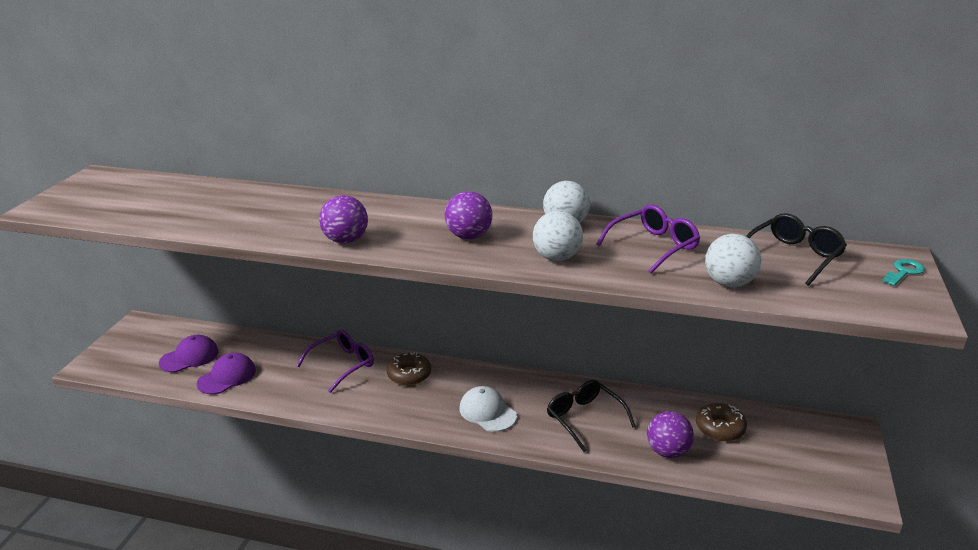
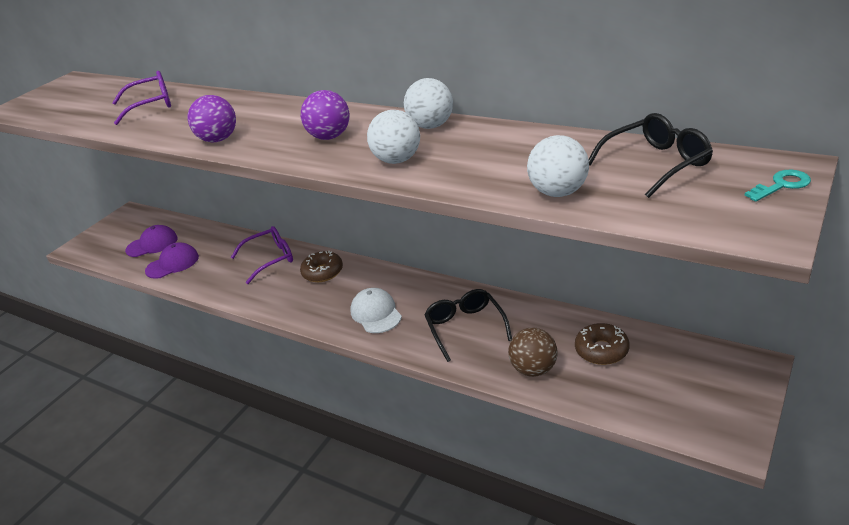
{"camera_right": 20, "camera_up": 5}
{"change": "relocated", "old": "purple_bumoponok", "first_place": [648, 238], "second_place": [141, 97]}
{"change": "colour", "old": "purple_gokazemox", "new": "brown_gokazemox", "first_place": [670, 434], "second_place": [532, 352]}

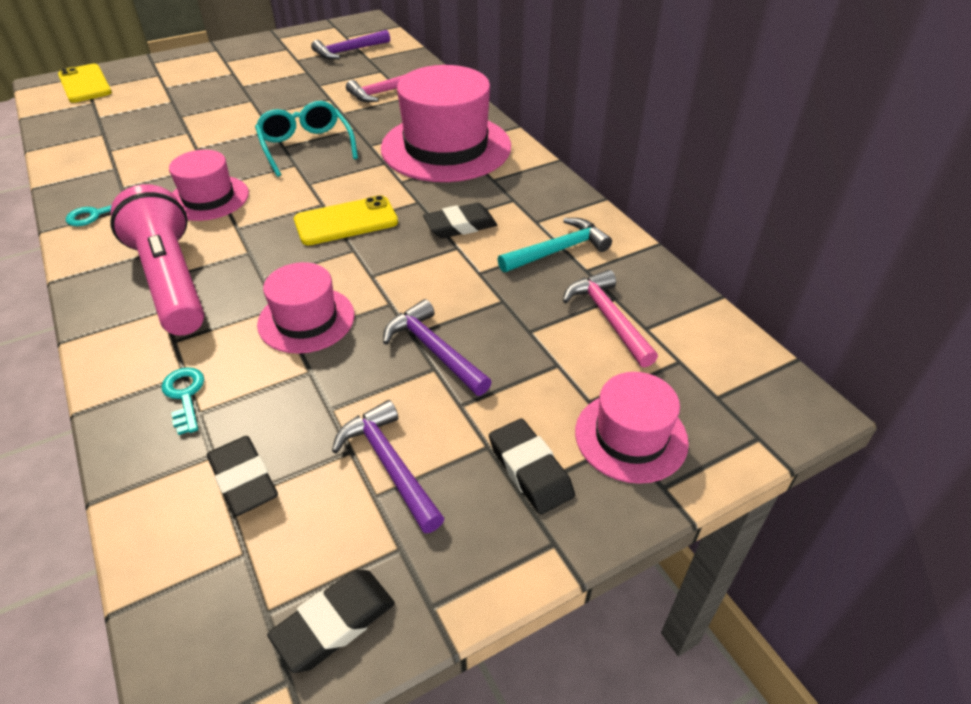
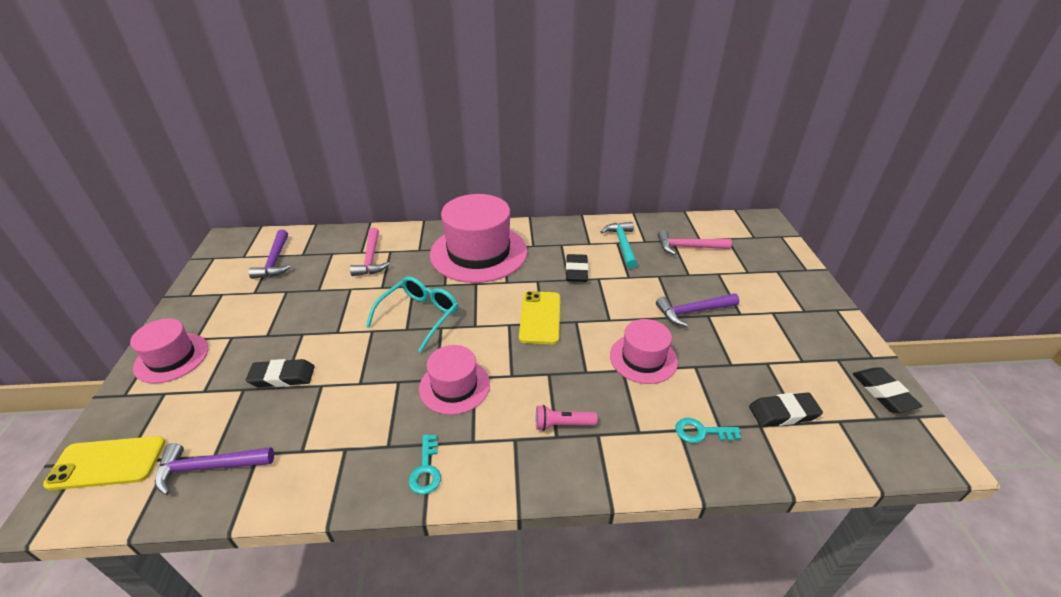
{"camera_right": -65, "camera_up": -5}
{"change": "relocated", "old": "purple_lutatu", "first_place": [388, 466], "second_place": [214, 469]}
{"change": "relocated", "old": "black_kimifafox", "first_place": [532, 466], "second_place": [280, 373]}
{"change": "relocated", "old": "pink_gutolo", "first_place": [632, 428], "second_place": [169, 351]}
{"change": "spun", "old": "turquoise_bumoponok", "first_place": [306, 139], "second_place": [412, 314], "degrees": 120}
{"change": "size", "old": "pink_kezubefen", "first_place": [158, 259], "second_place": [566, 418], "factor": 0.42}

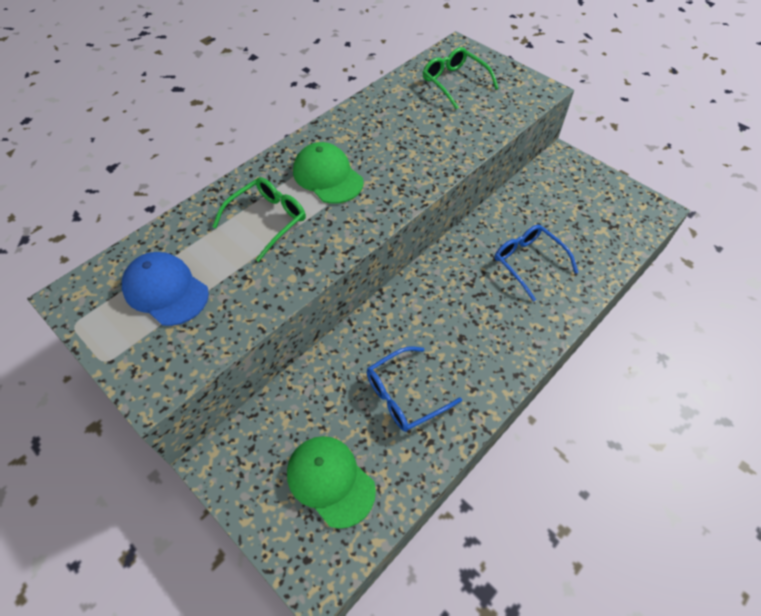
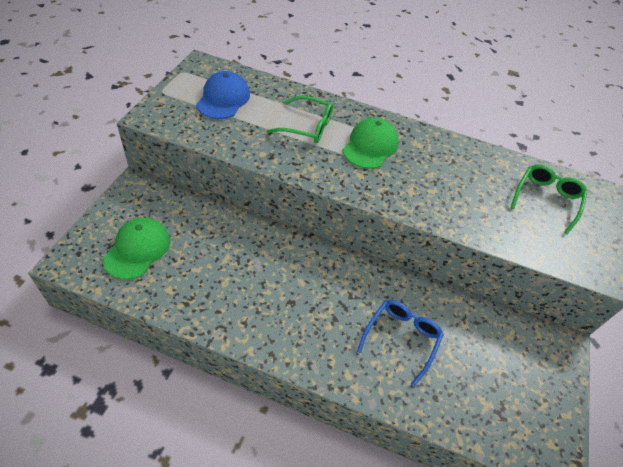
{"camera_right": 60, "camera_up": -5}
{"change": "missing", "old": "blue_bumoponok", "first_place": [414, 389]}

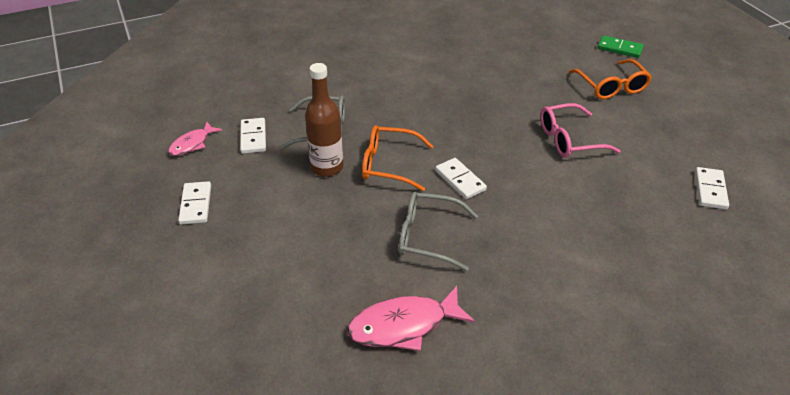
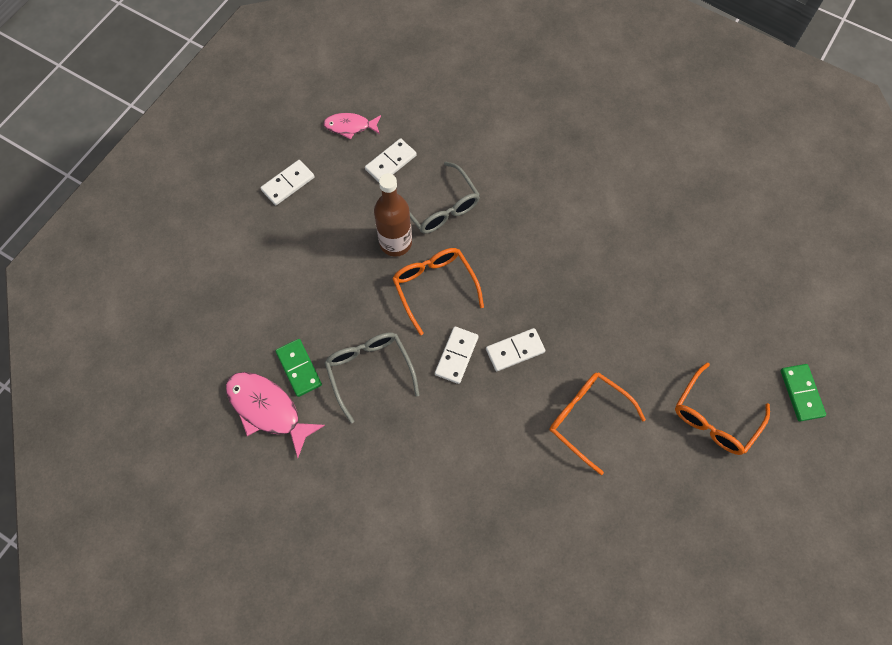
{"camera_right": 55, "camera_up": 25}
{"change": "appeared", "new": "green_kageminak", "second_place": [298, 368]}
{"change": "relocated", "old": "white_kageminak", "first_place": [712, 188], "second_place": [515, 349]}
{"change": "colour", "old": "pink_bumoponok", "new": "orange_bumoponok", "first_place": [580, 130], "second_place": [597, 423]}

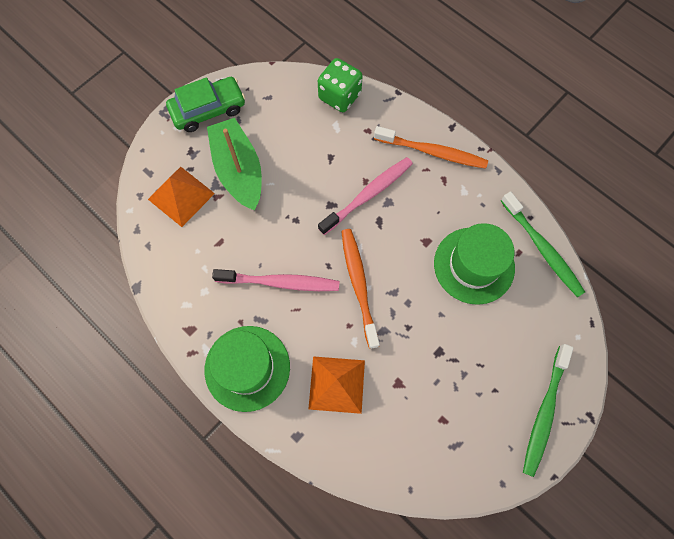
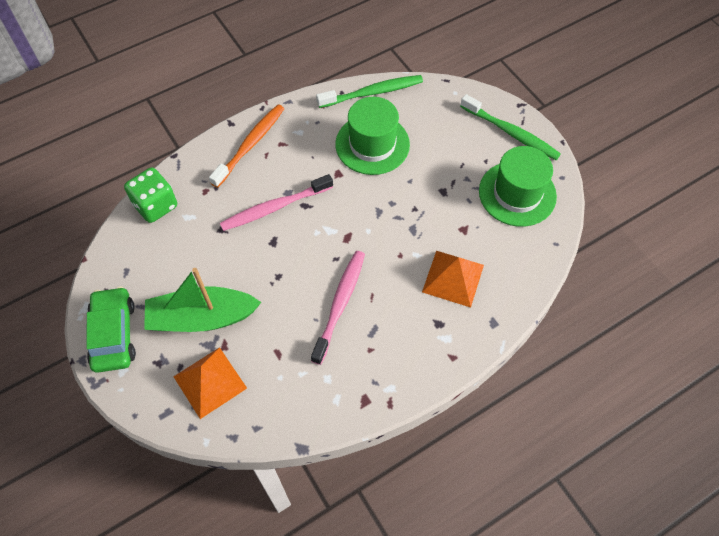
{"camera_right": -75, "camera_up": -10}
{"change": "missing", "old": "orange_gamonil", "first_place": [360, 289]}
{"change": "relocated", "old": "green_gutolo", "first_place": [247, 369], "second_place": [518, 186]}
{"change": "spun", "old": "pink_gamonil", "first_place": [365, 196], "second_place": [276, 202], "degrees": -90}

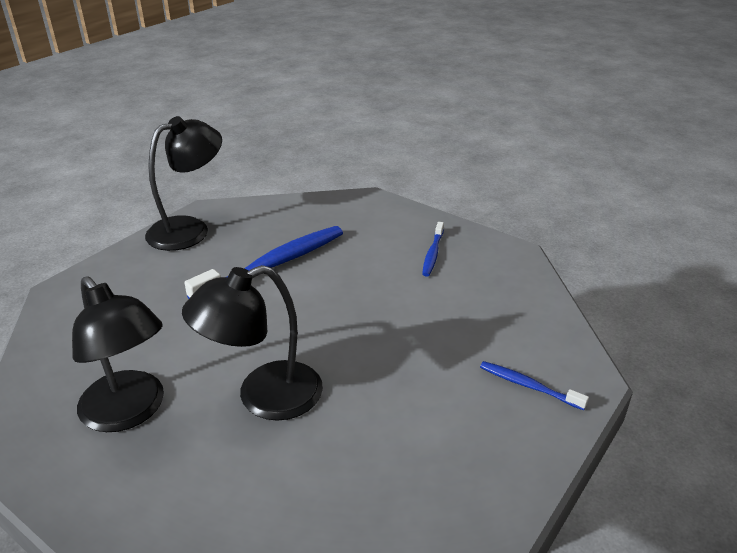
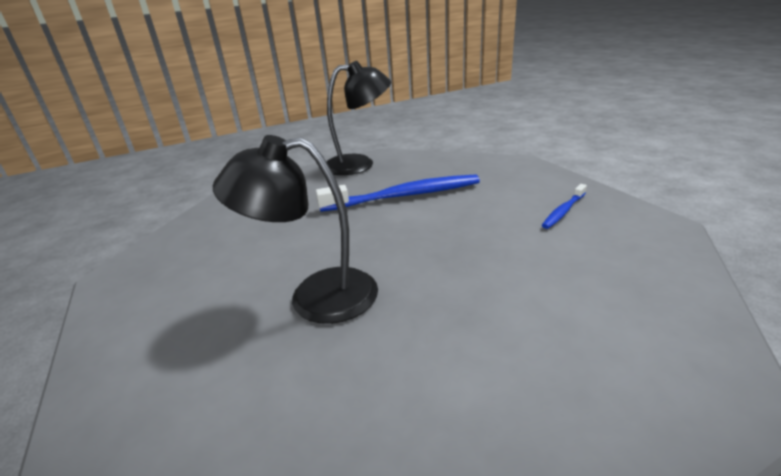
{"camera_right": 30, "camera_up": -5}
{"change": "missing", "old": "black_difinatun", "first_place": [118, 354]}
{"change": "missing", "old": "blue_gamonil", "first_place": [534, 385]}

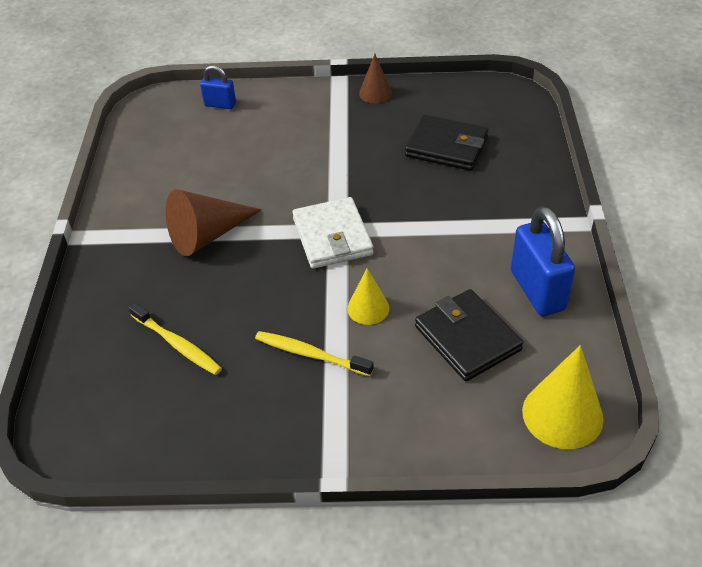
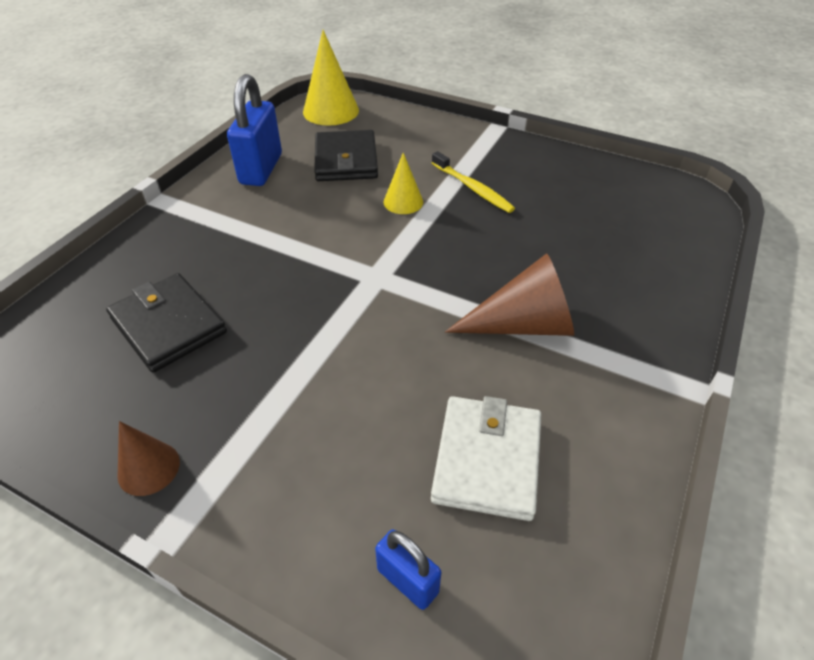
{"camera_right": -155, "camera_up": 0}
{"change": "missing", "old": "yellow_gamonil", "first_place": [175, 339]}
{"change": "relocated", "old": "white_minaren", "first_place": [333, 233], "second_place": [486, 458]}

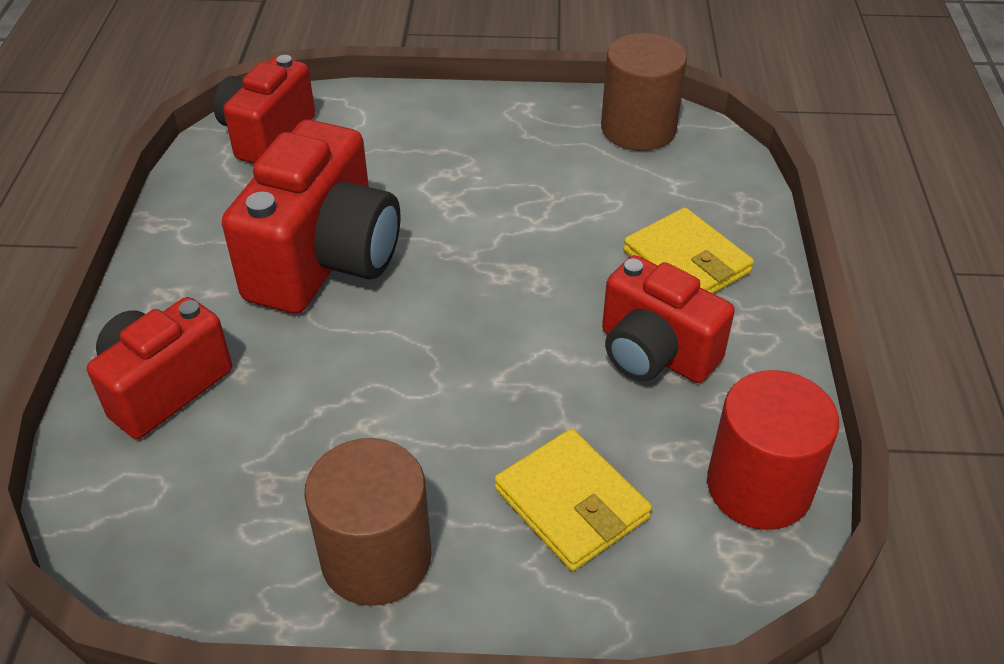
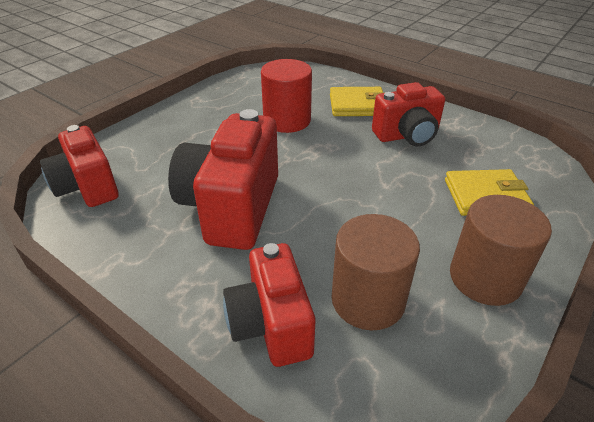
{"camera_right": -55, "camera_up": -5}
{"change": "relocated", "old": "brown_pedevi", "first_place": [644, 92], "second_place": [375, 272]}
{"change": "relocated", "old": "red_pedevi", "first_place": [773, 450], "second_place": [286, 96]}
{"change": "spun", "old": "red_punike", "first_place": [311, 217], "second_place": [223, 179], "degrees": -135}

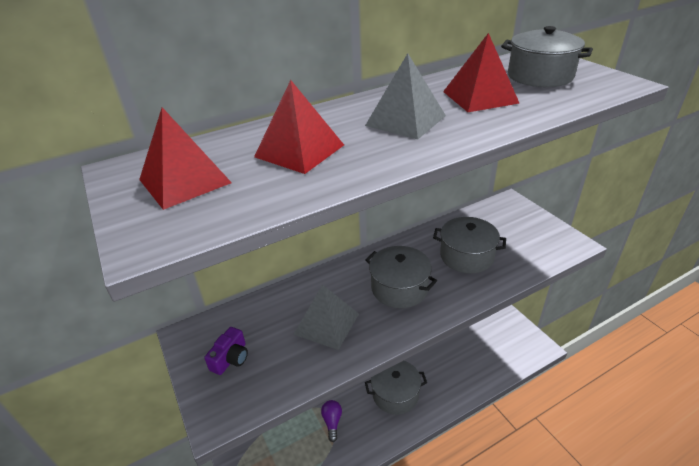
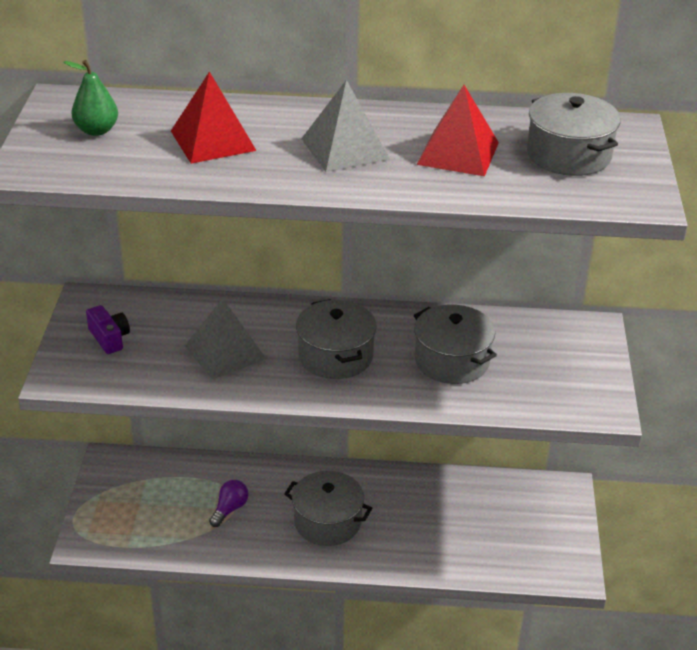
{"camera_right": 30, "camera_up": 0}
{"change": "exchanged", "old": "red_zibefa", "new": "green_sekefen", "first_place": [185, 158], "second_place": [91, 98]}
{"change": "spun", "old": "purple_punike", "first_place": [226, 351], "second_place": [108, 329], "degrees": -90}

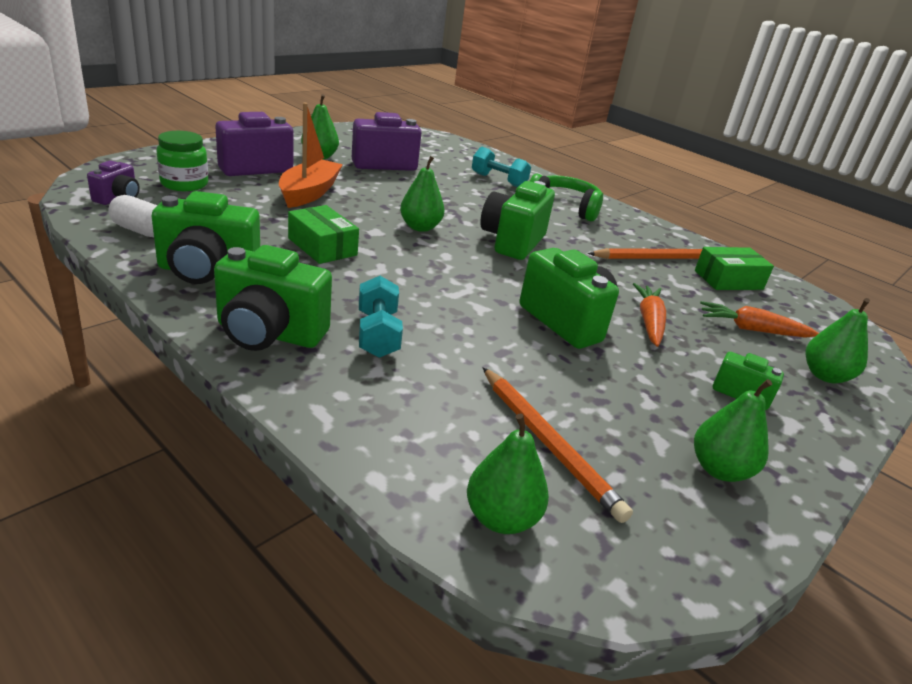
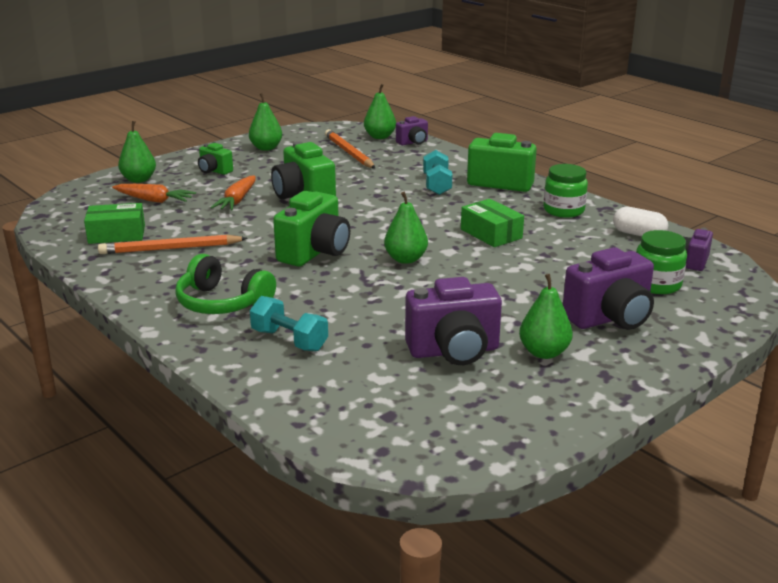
{"camera_right": -170, "camera_up": -5}
{"change": "missing", "old": "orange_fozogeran", "first_place": [311, 155]}
{"change": "appeared", "new": "purple_punike", "second_place": [412, 130]}
{"change": "exchanged", "old": "green_punike", "new": "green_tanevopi", "first_place": [206, 237], "second_place": [565, 191]}

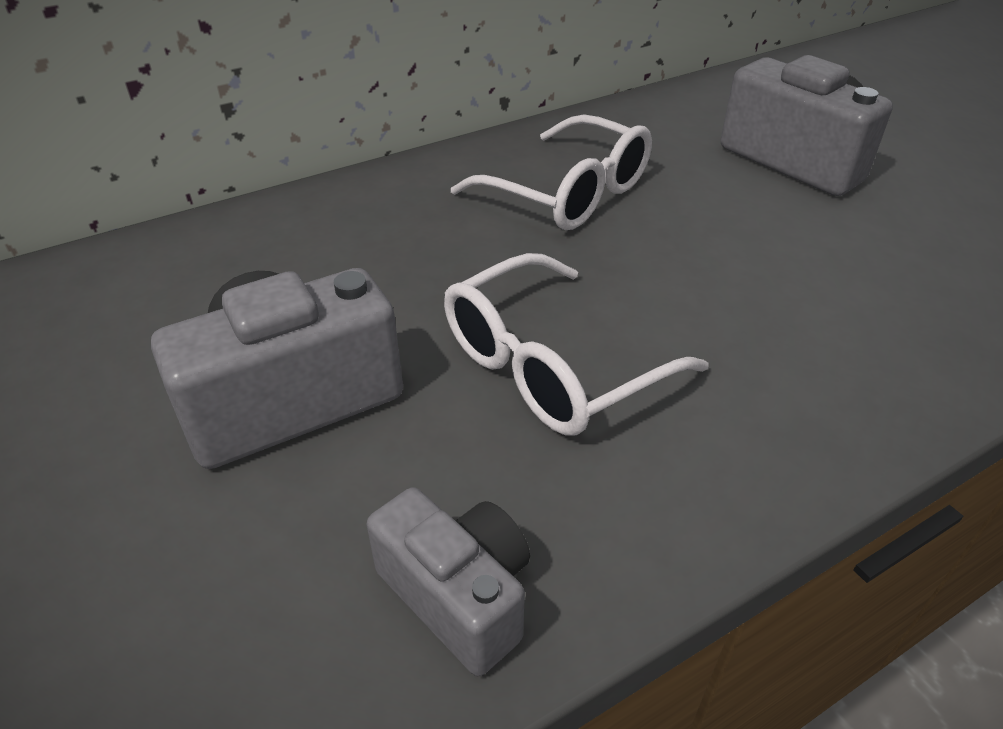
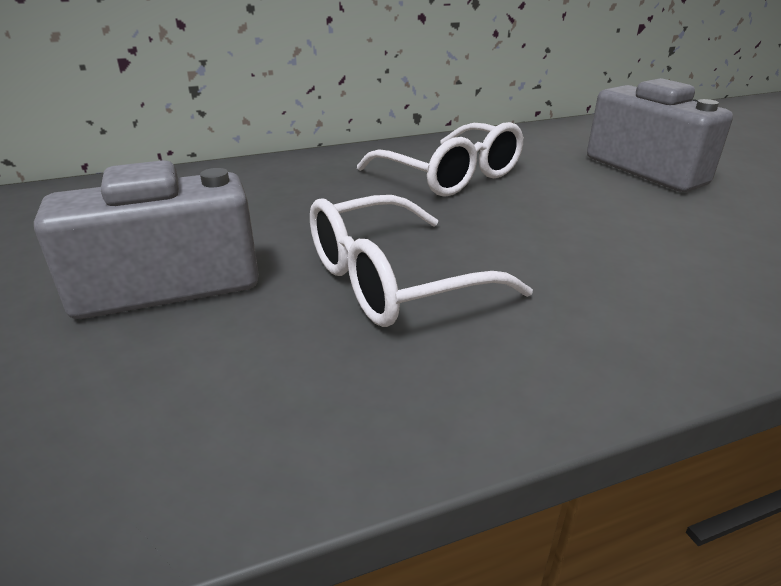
{"camera_right": 10, "camera_up": -10}
{"change": "missing", "old": "grey_punike", "first_place": [448, 581]}

